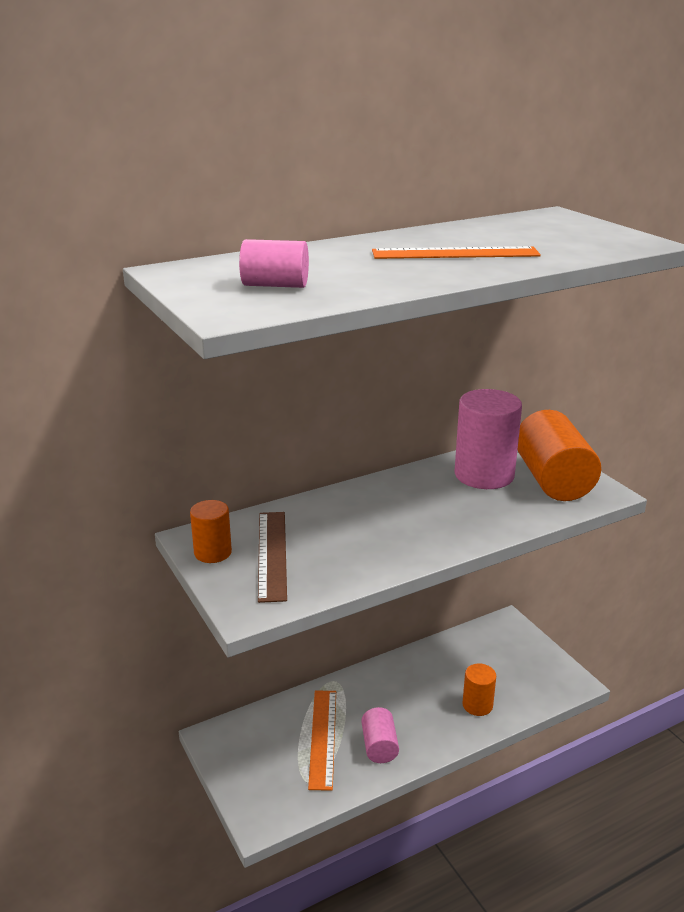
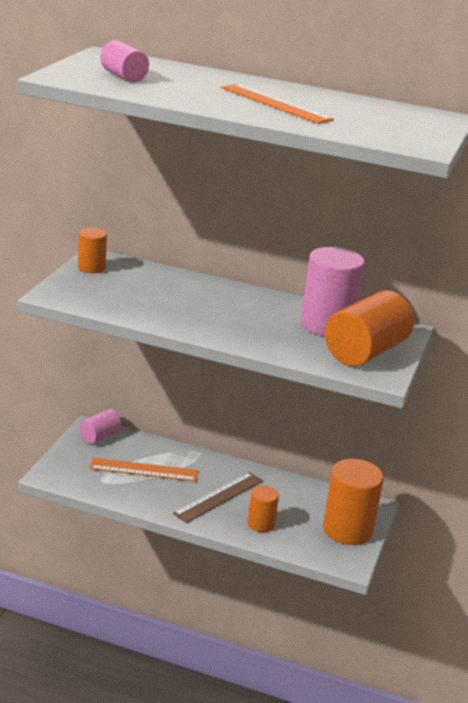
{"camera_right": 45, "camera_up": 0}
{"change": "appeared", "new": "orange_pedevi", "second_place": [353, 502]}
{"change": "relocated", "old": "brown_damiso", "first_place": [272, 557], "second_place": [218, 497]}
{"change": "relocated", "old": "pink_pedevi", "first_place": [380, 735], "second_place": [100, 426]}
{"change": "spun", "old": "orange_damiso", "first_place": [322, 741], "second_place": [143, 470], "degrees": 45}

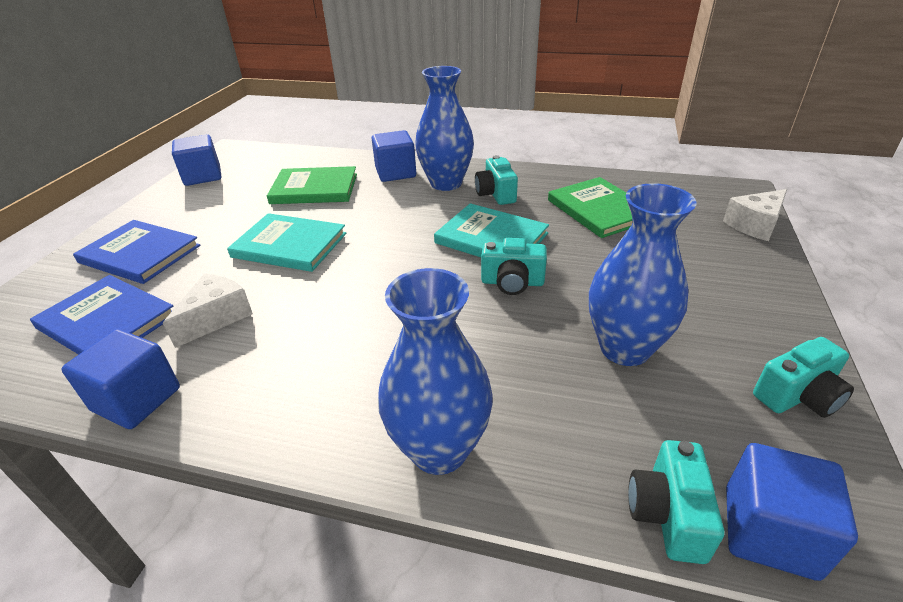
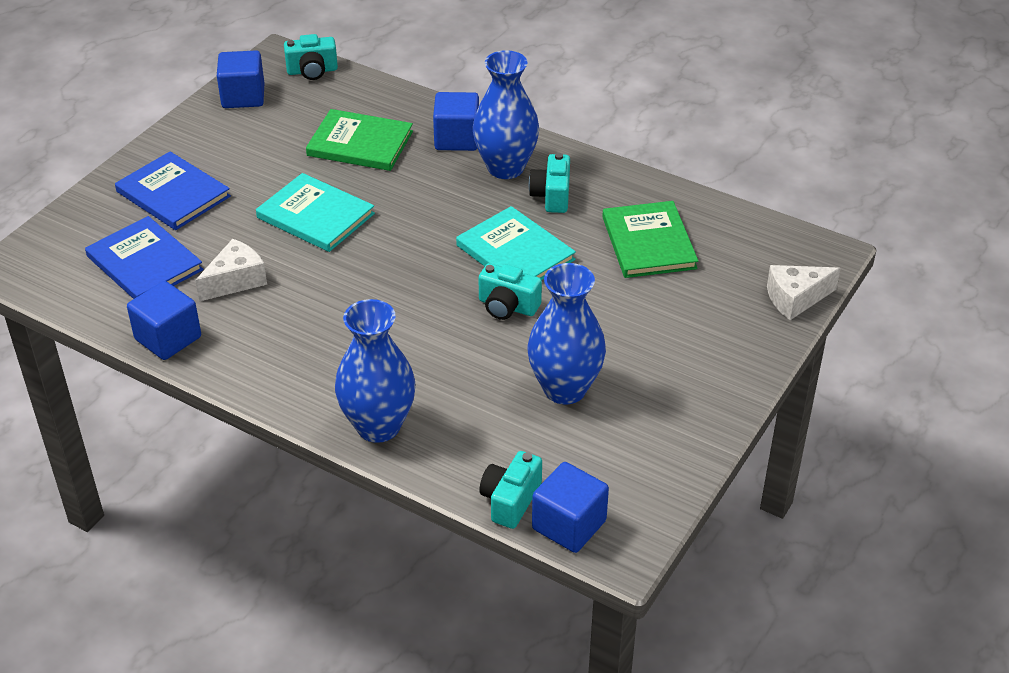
{"camera_right": 15, "camera_up": 5}
{"change": "relocated", "old": "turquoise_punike", "first_place": [803, 377], "second_place": [311, 57]}

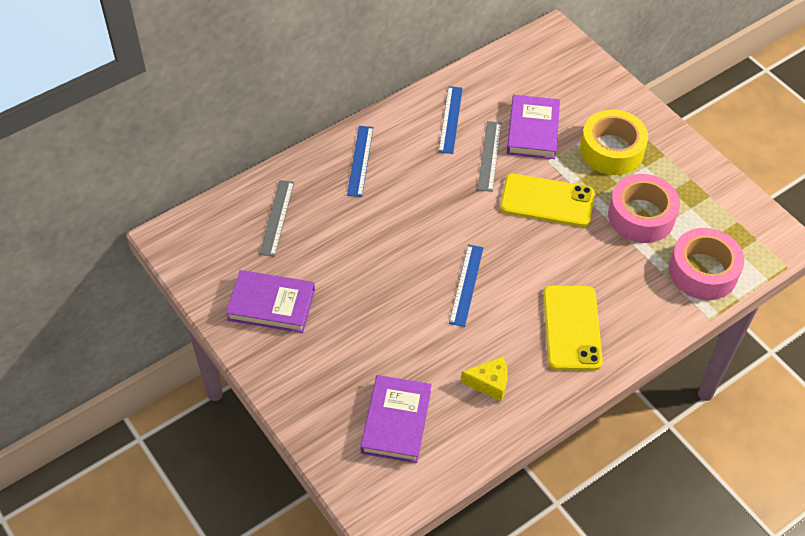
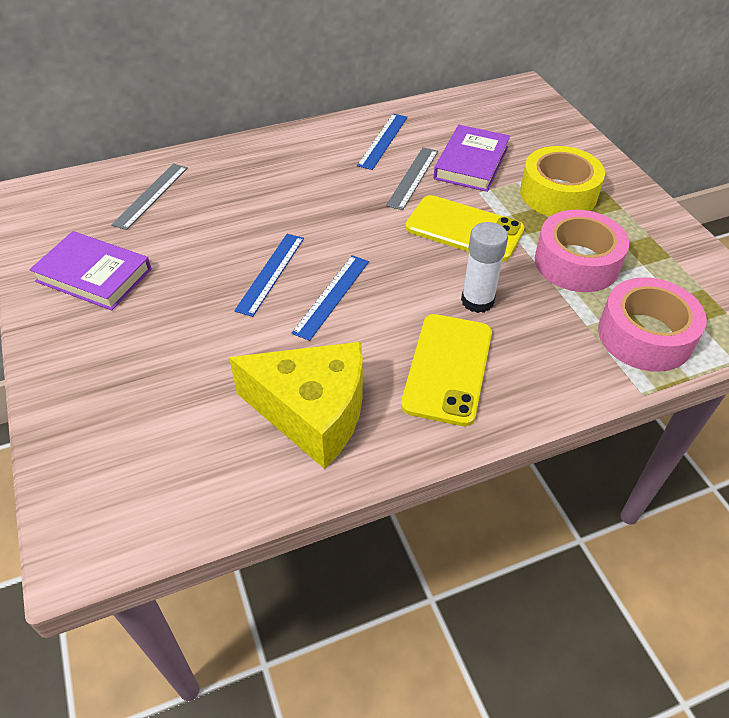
{"camera_right": 15, "camera_up": -5}
{"change": "missing", "old": "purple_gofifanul", "first_place": [395, 419]}
{"change": "appeared", "new": "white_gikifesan", "second_place": [484, 267]}
{"change": "relocated", "old": "blue_damiso", "first_place": [360, 161], "second_place": [269, 275]}
{"change": "size", "old": "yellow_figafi", "first_place": [484, 379], "second_place": [296, 405], "factor": 2.05}

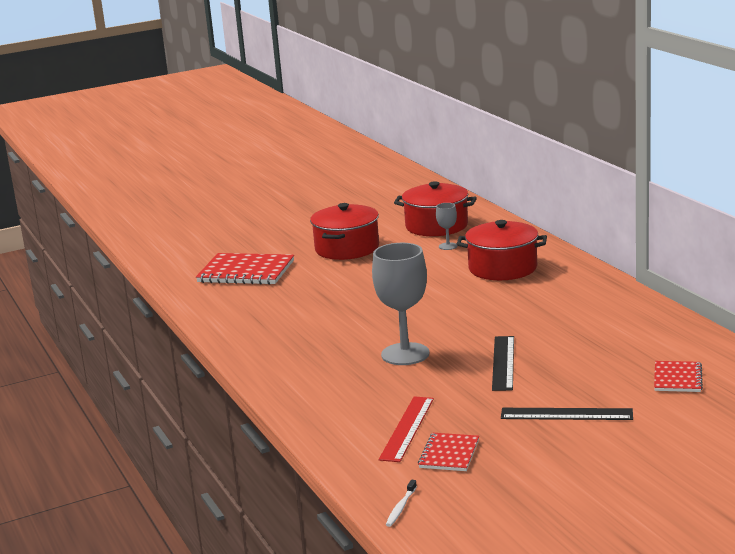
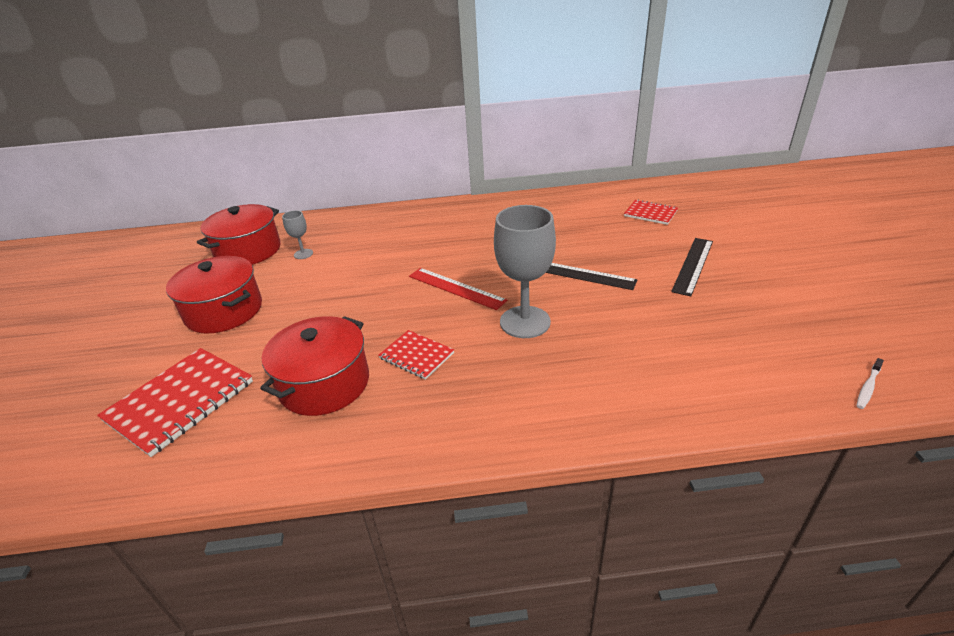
{"camera_right": -70, "camera_up": 15}
{"change": "relocated", "old": "red_damiso", "first_place": [406, 429], "second_place": [458, 289]}
{"change": "relocated", "old": "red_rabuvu", "first_place": [448, 452], "second_place": [416, 355]}
{"change": "relocated", "old": "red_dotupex", "first_place": [502, 250], "second_place": [314, 366]}
{"change": "spun", "old": "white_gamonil", "first_place": [401, 503], "second_place": [870, 383], "degrees": 90}

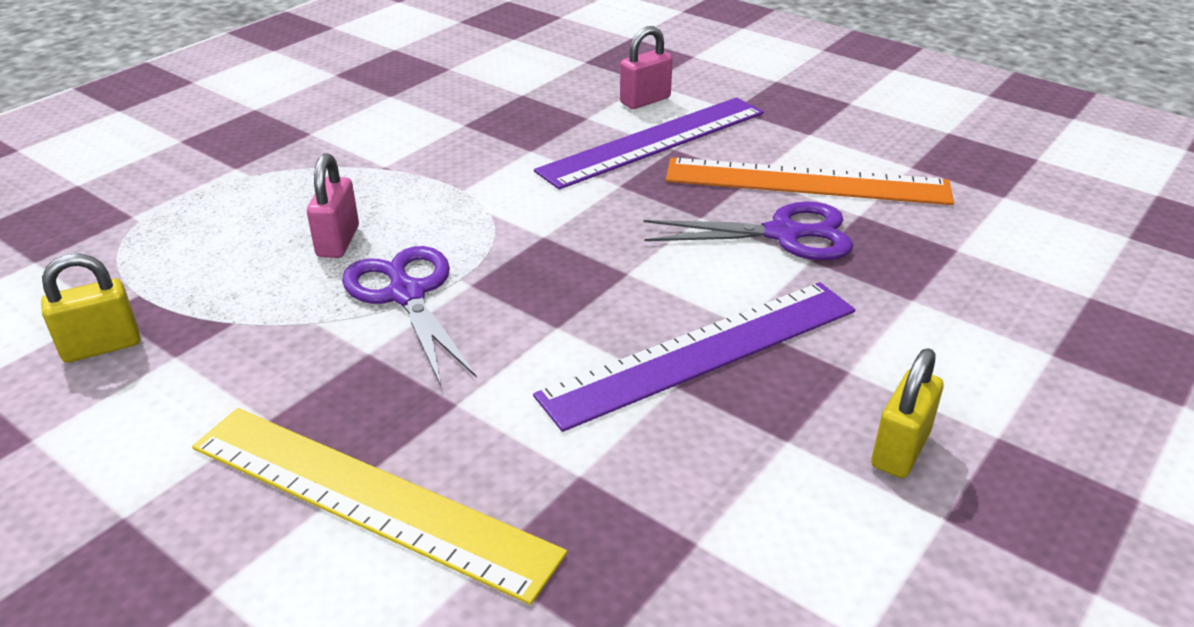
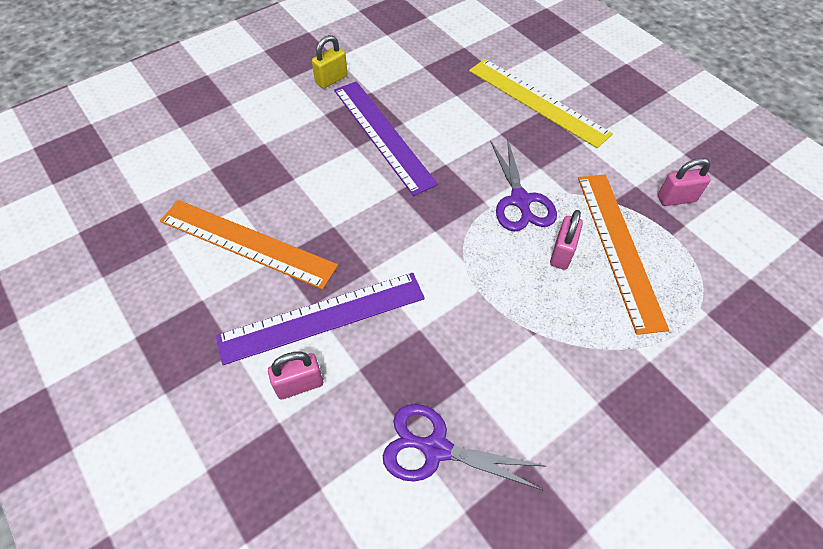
{"camera_right": -165, "camera_up": 20}
{"change": "appeared", "new": "orange_damiso", "second_place": [623, 255]}
{"change": "relocated", "old": "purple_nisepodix", "first_place": [748, 230], "second_place": [464, 447]}
{"change": "colour", "old": "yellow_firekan", "new": "pink_firekan", "first_place": [90, 308], "second_place": [684, 182]}
{"change": "spun", "old": "purple_damiso", "first_place": [694, 357], "second_place": [386, 138], "degrees": 75}

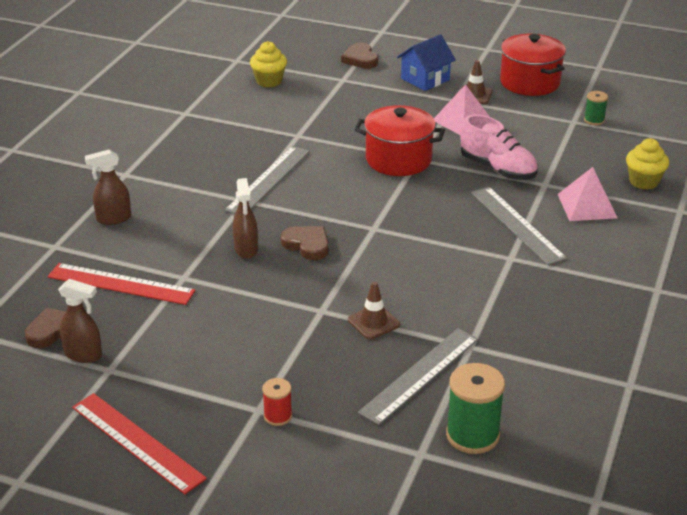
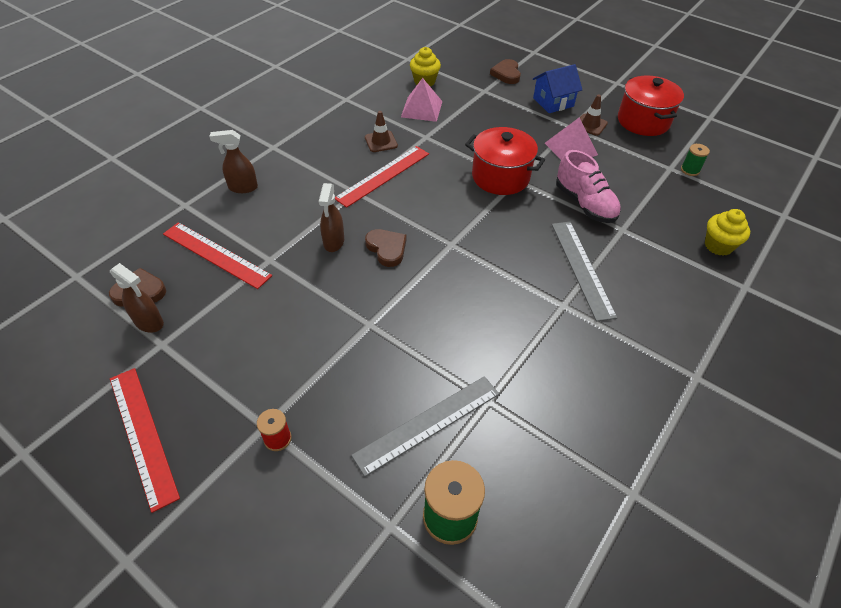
{"camera_right": 15, "camera_up": 15}
{"change": "relocated", "old": "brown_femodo", "first_place": [374, 311], "second_place": [381, 131]}
{"change": "relocated", "old": "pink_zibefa", "first_place": [587, 194], "second_place": [421, 100]}
{"change": "colour", "old": "grey_damiso", "new": "red_damiso", "first_place": [267, 180], "second_place": [382, 177]}

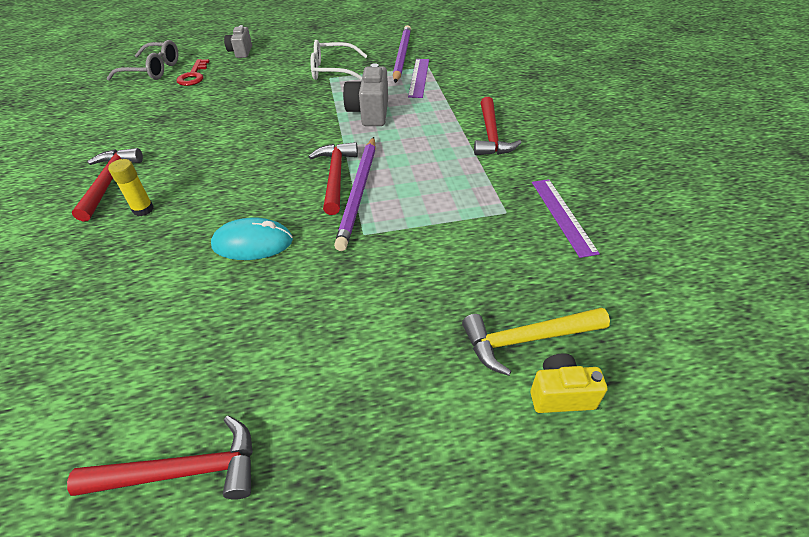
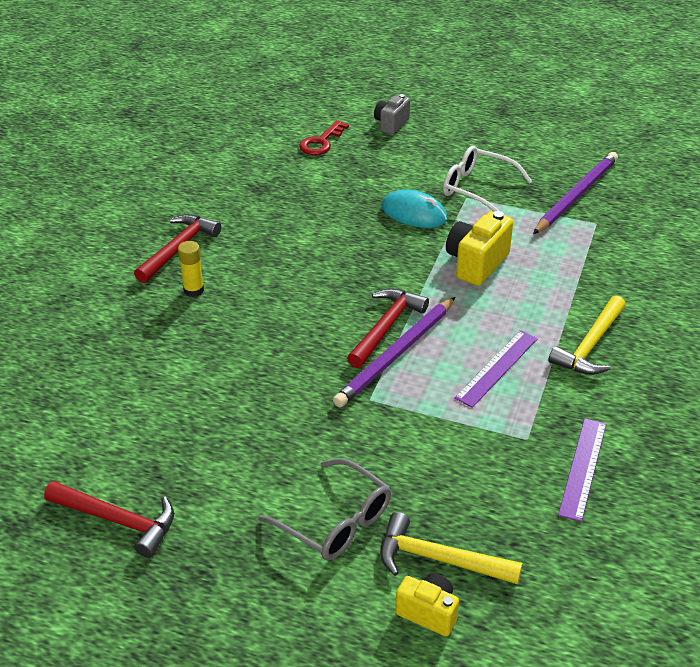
{"camera_right": 30, "camera_up": -5}
{"change": "relocated", "old": "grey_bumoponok", "first_place": [142, 60], "second_place": [324, 509]}
{"change": "relocated", "old": "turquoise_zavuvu", "first_place": [252, 238], "second_place": [414, 208]}
{"change": "relocated", "old": "purple_damiso", "first_place": [418, 78], "second_place": [496, 369]}
{"change": "colour", "old": "grey_punike", "new": "yellow_punike", "first_place": [365, 94], "second_place": [479, 248]}
{"change": "colour", "old": "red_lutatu", "new": "yellow_lutatu", "first_place": [498, 126], "second_place": [587, 335]}

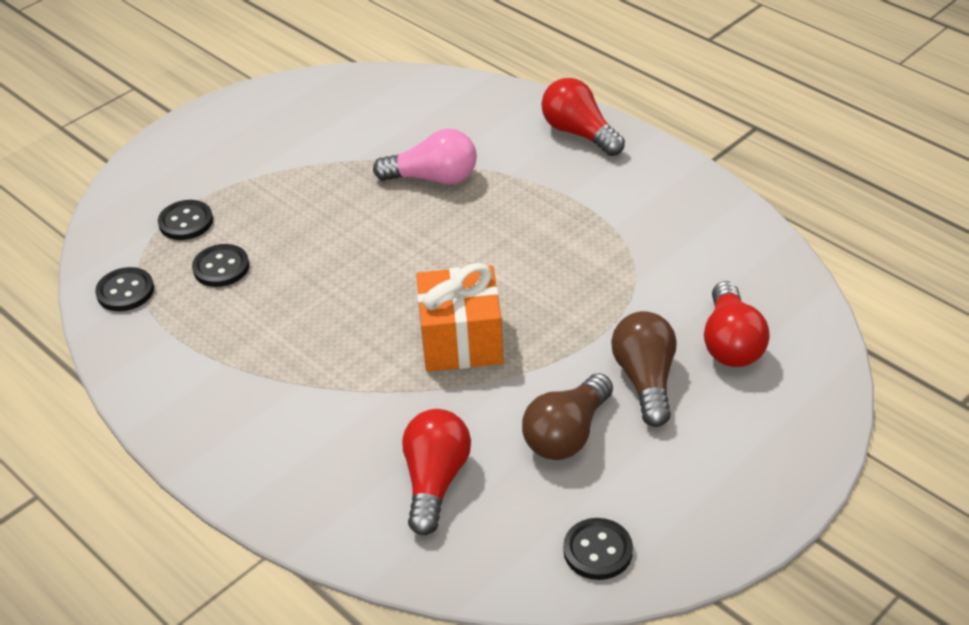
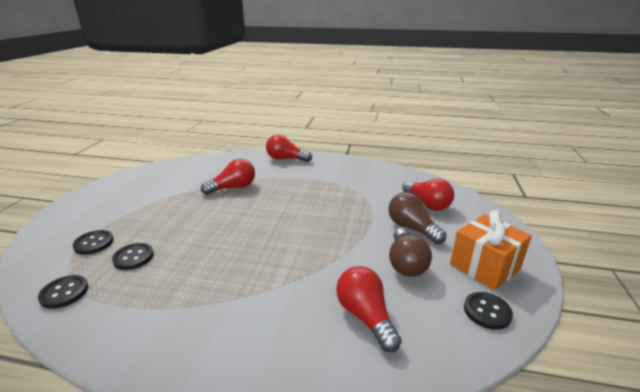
{"camera_right": -35, "camera_up": -15}
{"change": "relocated", "old": "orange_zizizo", "first_place": [459, 317], "second_place": [491, 250]}
{"change": "colour", "old": "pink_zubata", "new": "red_zubata", "first_place": [425, 156], "second_place": [228, 177]}

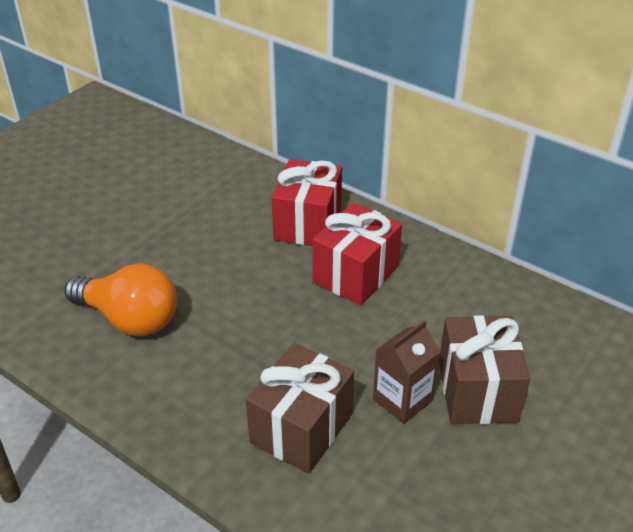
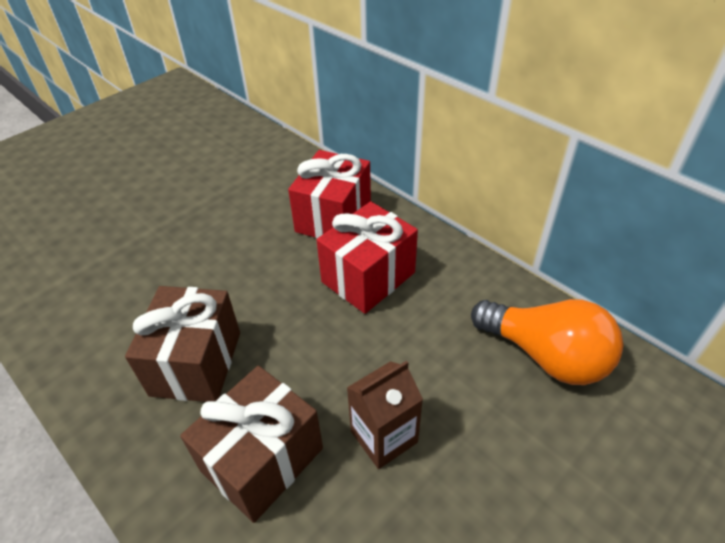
{"camera_right": 10, "camera_up": 5}
{"change": "relocated", "old": "orange_zubata", "first_place": [121, 300], "second_place": [547, 342]}
{"change": "relocated", "old": "brown_zizizo", "first_place": [484, 369], "second_place": [182, 344]}

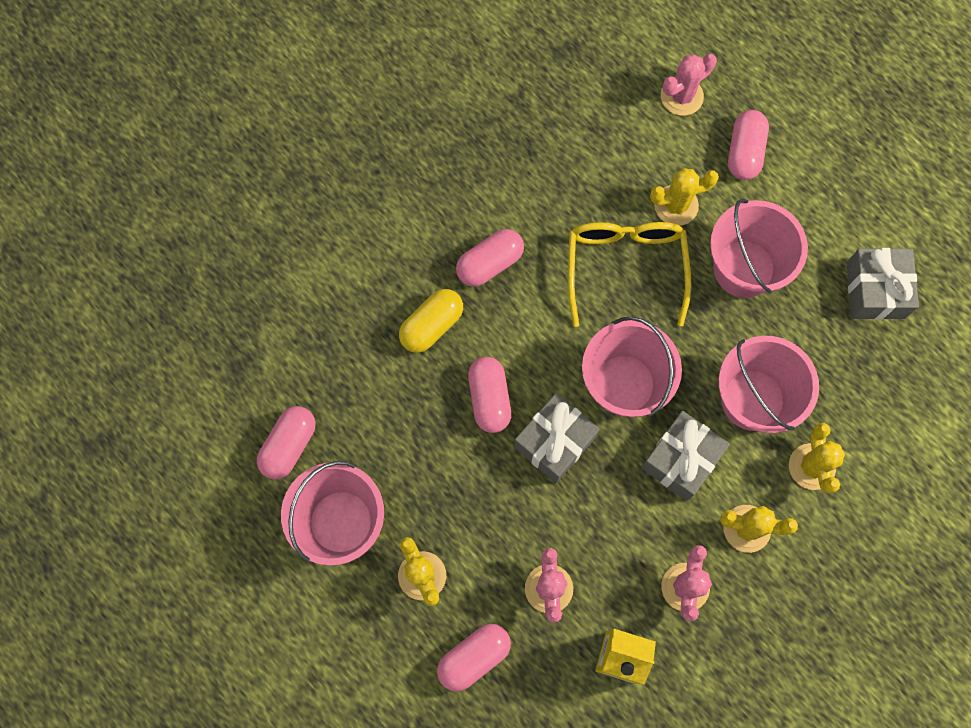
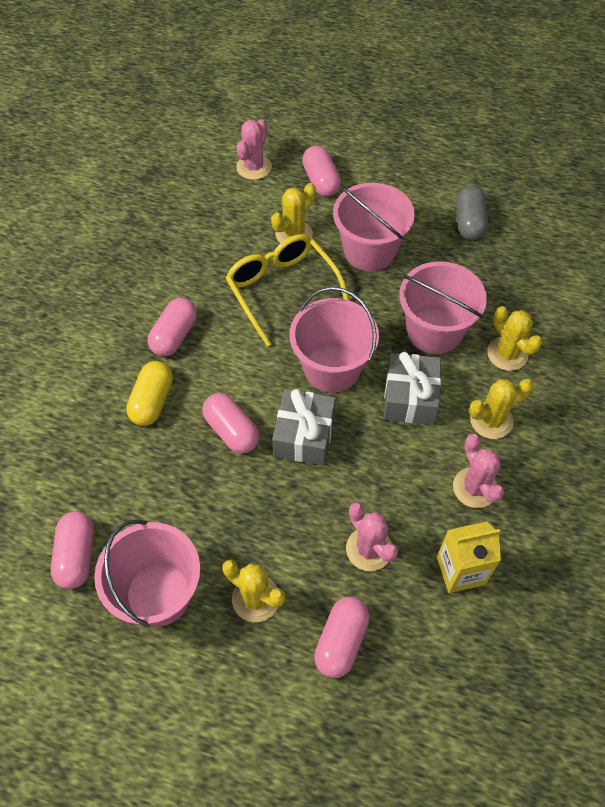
{"camera_right": -30, "camera_up": -15}
{"change": "exchanged", "old": "grey_zizizo", "new": "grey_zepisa", "first_place": [883, 284], "second_place": [472, 212]}

